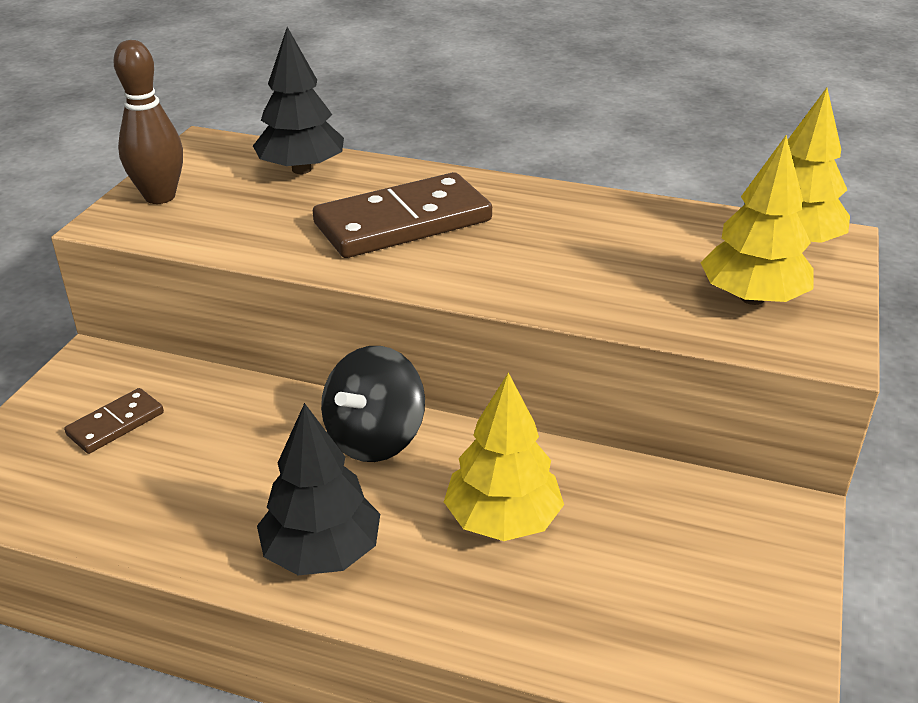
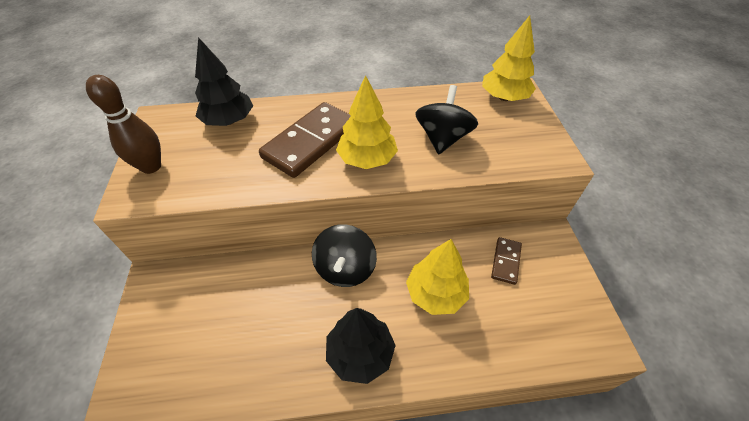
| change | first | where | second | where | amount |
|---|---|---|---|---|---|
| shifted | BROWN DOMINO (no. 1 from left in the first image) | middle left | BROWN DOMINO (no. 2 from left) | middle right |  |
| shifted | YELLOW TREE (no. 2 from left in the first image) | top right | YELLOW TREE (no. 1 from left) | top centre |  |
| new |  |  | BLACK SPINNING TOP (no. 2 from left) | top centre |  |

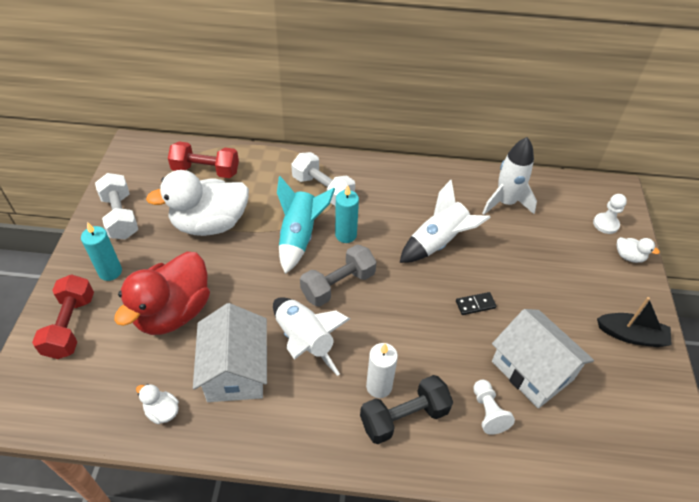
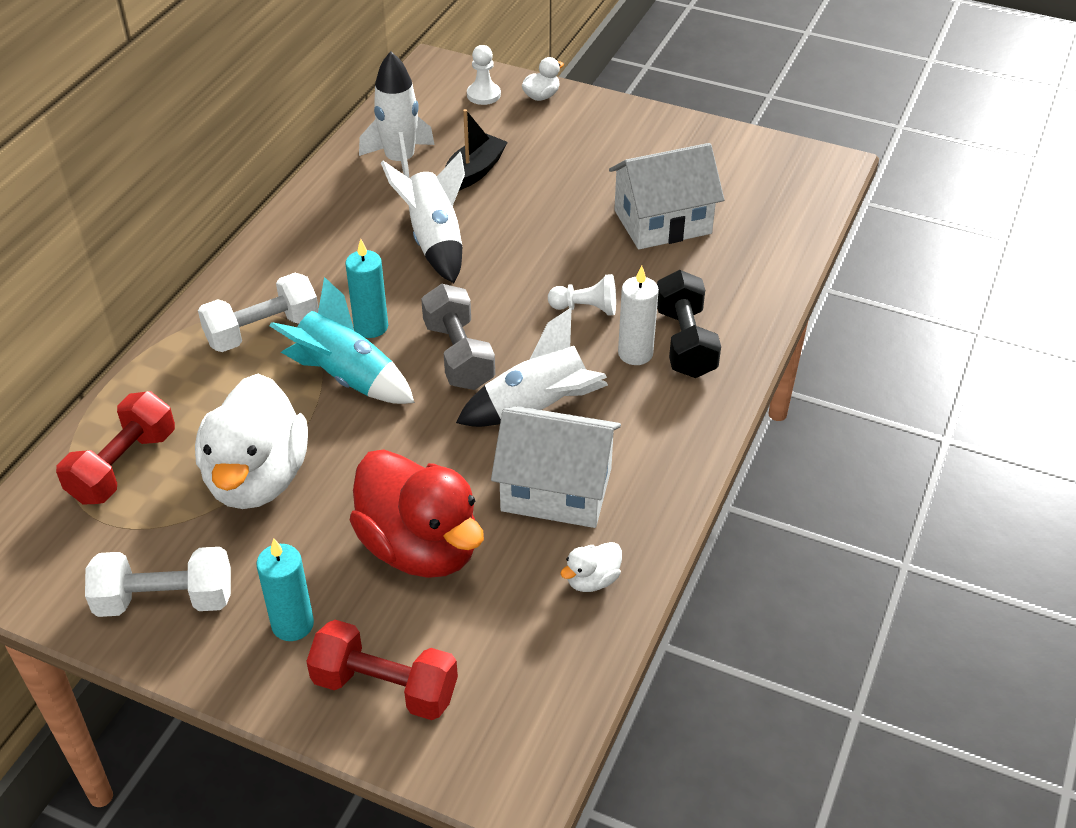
| change | first | where | second | where | amount |
|---|---|---|---|---|---|
| gone | BLACK DOMINO | middle right |  |  |  |
| shifted | WHITE PAWN (no. 1 from left in the first image) | bottom right | WHITE PAWN (no. 2 from left) | centre |  |
| shifted | BLACK BOAT | middle right |  | top centre |  |

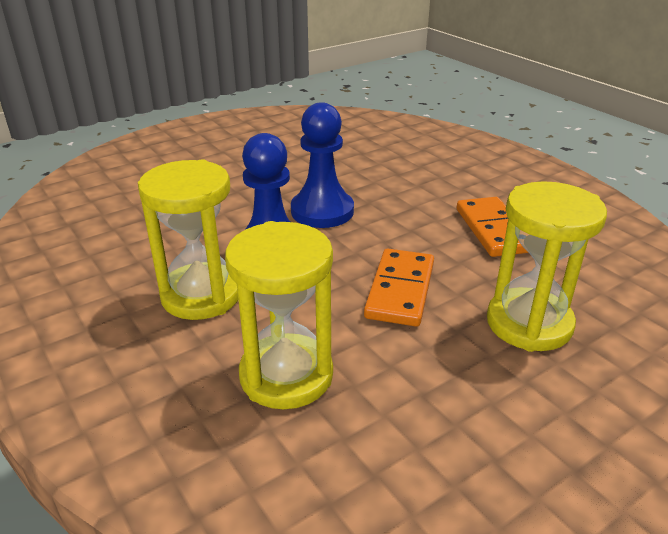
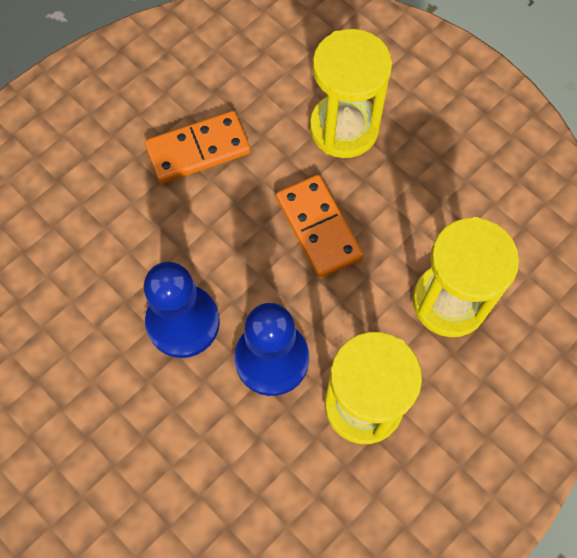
| change | first | where | second | where | amount |
|---|---|---|---|---|---|
| rotated | ORANGE DOMINO (no. 1 from left in the first image) | centre | ORANGE DOMINO (no. 2 from left) | centre | 60 degrees clockwise |

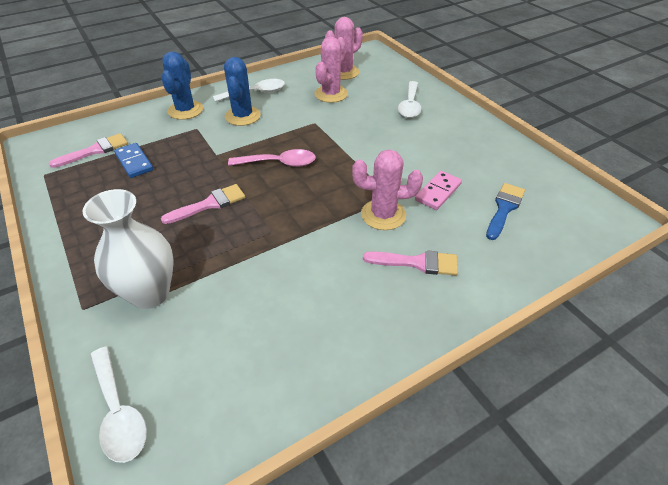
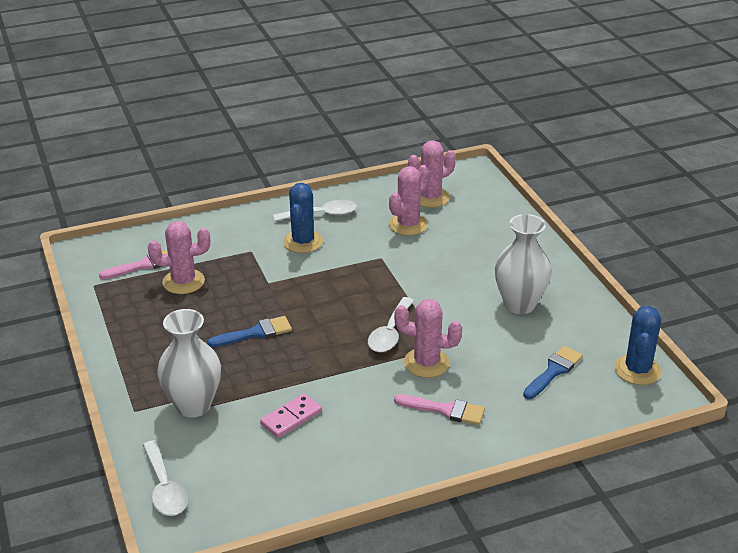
| change | first | where | second | where | amount |
|---|---|---|---|---|---|
| swapped | BLUE DOMINO | top left | PINK CACTUS (no. 1 from left) | middle left |  |
| shifted | BLUE CACTUS (no. 1 from left in the first image) | top left | BLUE CACTUS (no. 2 from left) | middle right |  |
| repainted | PINK BRUSH (no. 2 from left) | middle left | BLUE BRUSH (no. 1 from left) | centre |  |
| gone | PINK SPOON | top centre |  |  |  |
| shifted | WHITE SPOON (no. 3 from left) | top centre |  | centre |  |
| shifted | PINK DOMINO | centre |  | bottom centre |  |
| new |  |  | WHITE VASE (no. 2 from left) | middle right |  |

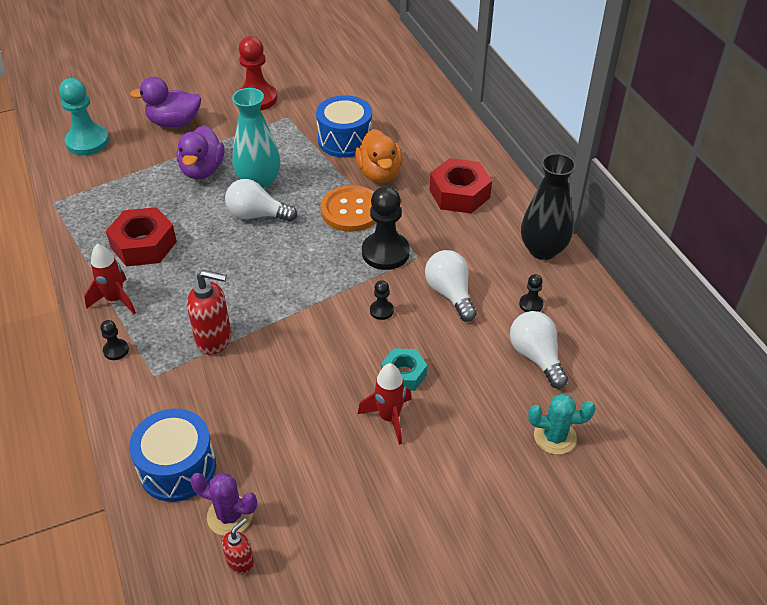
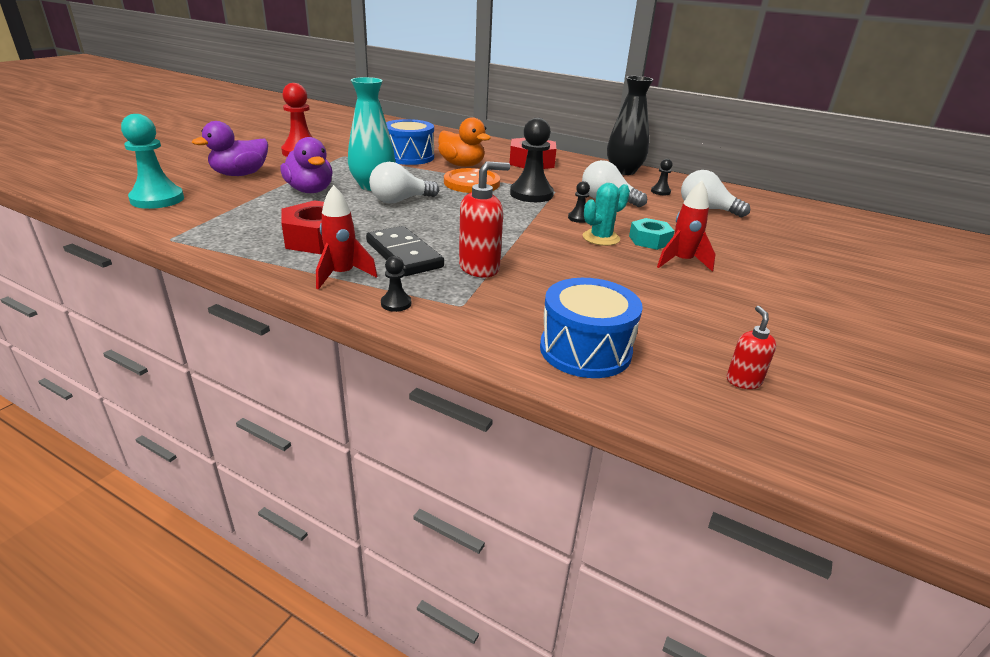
| change | first | where | second | where | amount |
|---|---|---|---|---|---|
| gone | PURPLE CACTUS | bottom left |  |  |  |
| shifted | TURQUOISE CACTUS | bottom right |  | top centre |  |
| new |  |  | BLACK DOMINO | centre |  |

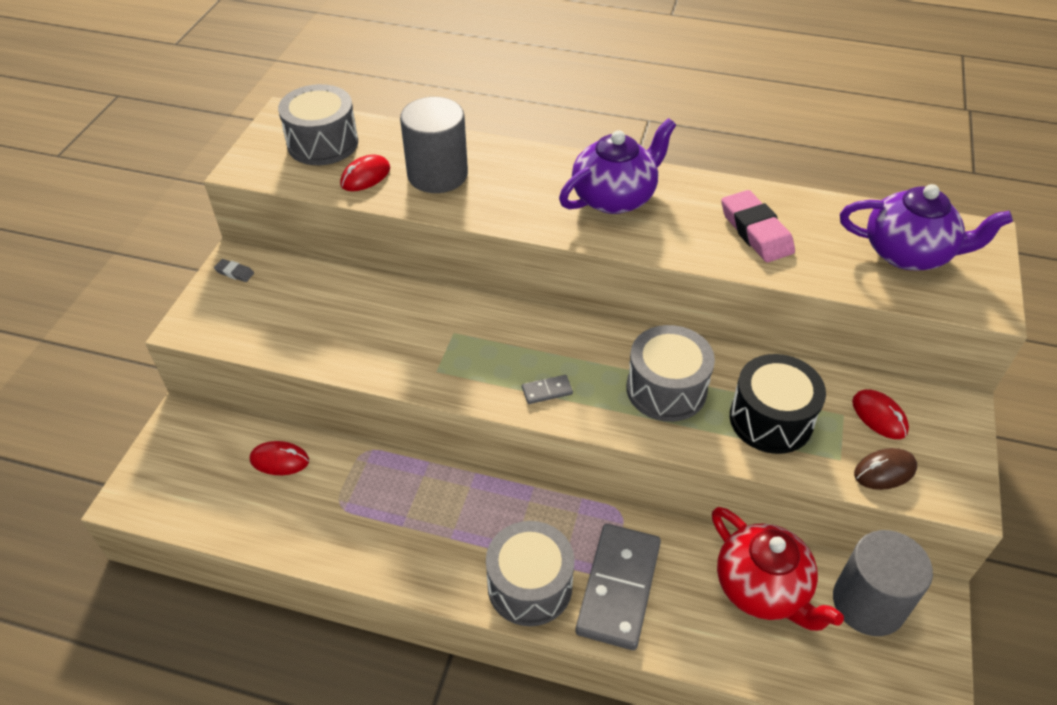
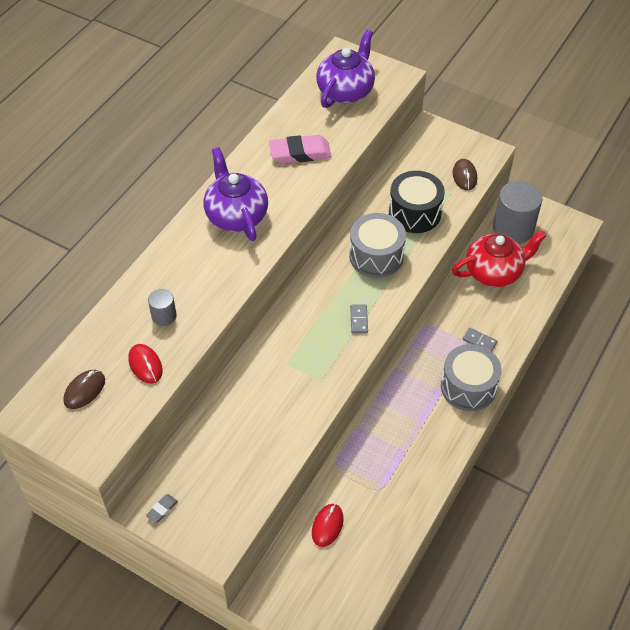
| change | first | where | second | where | amount |
|---|---|---|---|---|---|
| swapped | GREY DRUM (no. 1 from left) | top left | BROWN MOUSE (no. 1 from left) | middle left |  |
| scaled | GREY CYLINDER (no. 1 from left) | top centre |  | middle left | x0.49 |
| scaled | GREY DOMINO (no. 2 from left) | bottom centre |  | middle right | x0.41 |
| gone | RED MOUSE (no. 3 from left) | middle right |  |  |  |

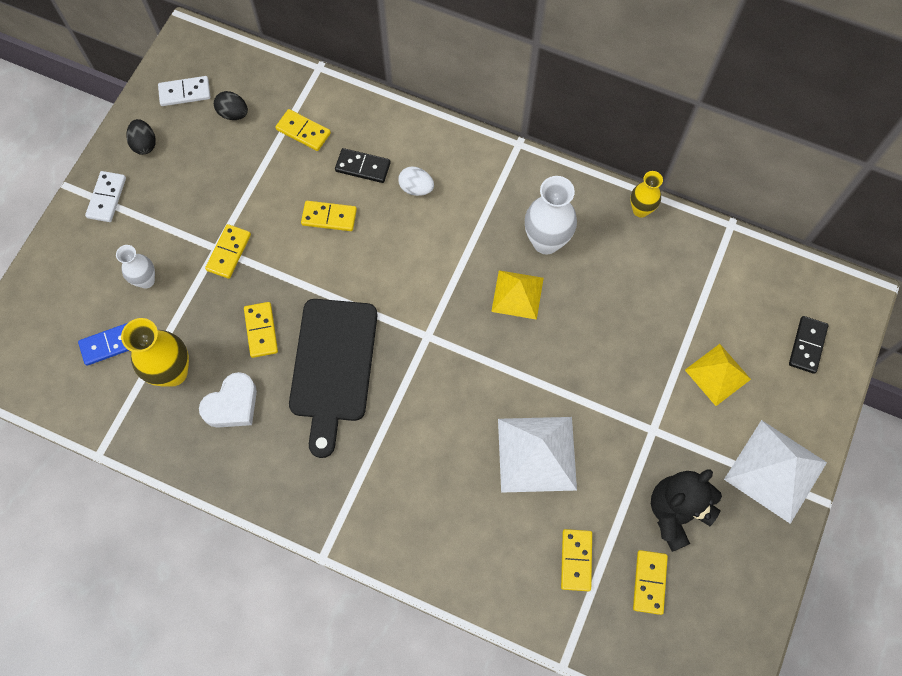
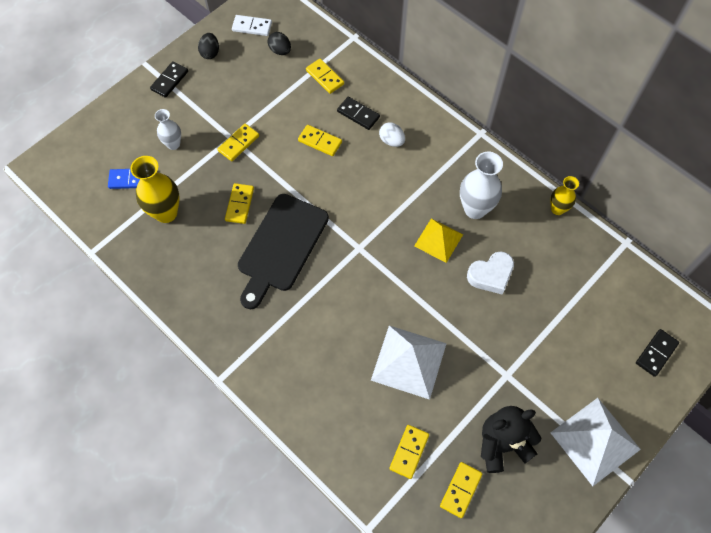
| change | first | where | second | where | amount |
|---|---|---|---|---|---|
| repainted | WHITE DOMINO (no. 1 from left) | top left | BLACK DOMINO (no. 1 from left) | top left |  |
| shifted | WHITE HEART | middle left |  | middle right |  |
| gone | YELLOW PYRAMID (no. 2 from left) | middle right |  |  |  |

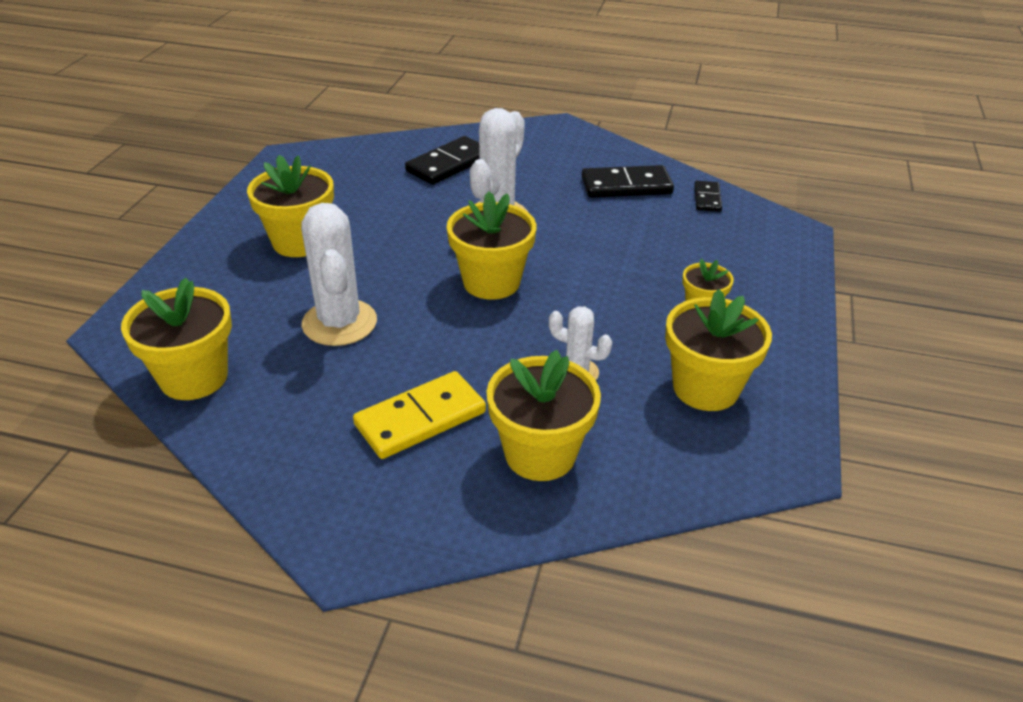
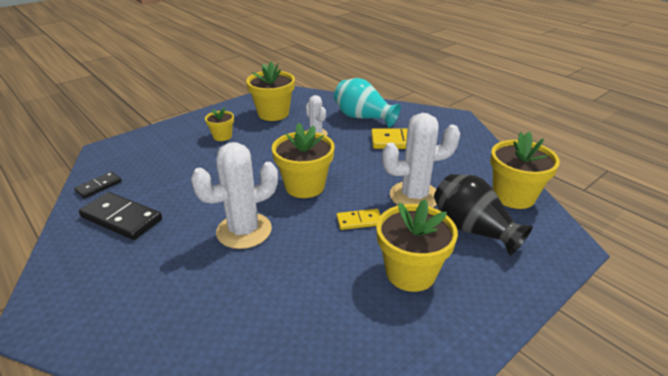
| change | first | where | second | where | amount |
|---|---|---|---|---|---|
| rotated | WHITE CACTUS (no. 1 from left in the first image) | middle left | WHITE CACTUS (no. 3 from left) | centre | 60 degrees clockwise |
| gone | BLACK DOMINO (no. 1 from left) | top centre |  |  |  |
| swapped | YELLOW FLOWER POT (no. 4 from left) | centre | TURQUOISE VASE | top centre |  |
| new |  |  | YELLOW DOMINO (no. 1 from left) | centre |  |
| new |  |  | BLACK VASE | middle right |  |

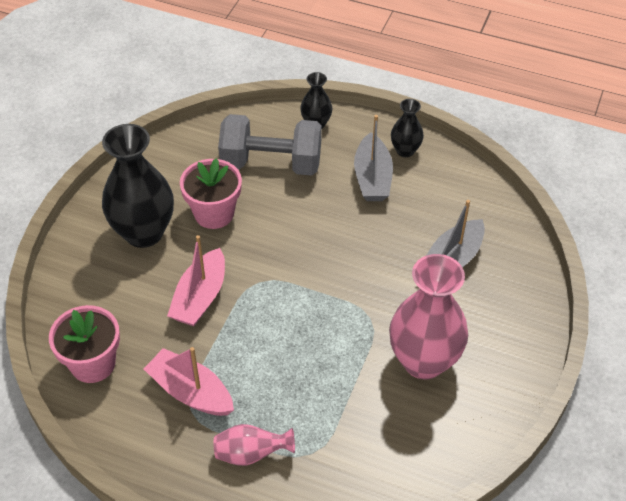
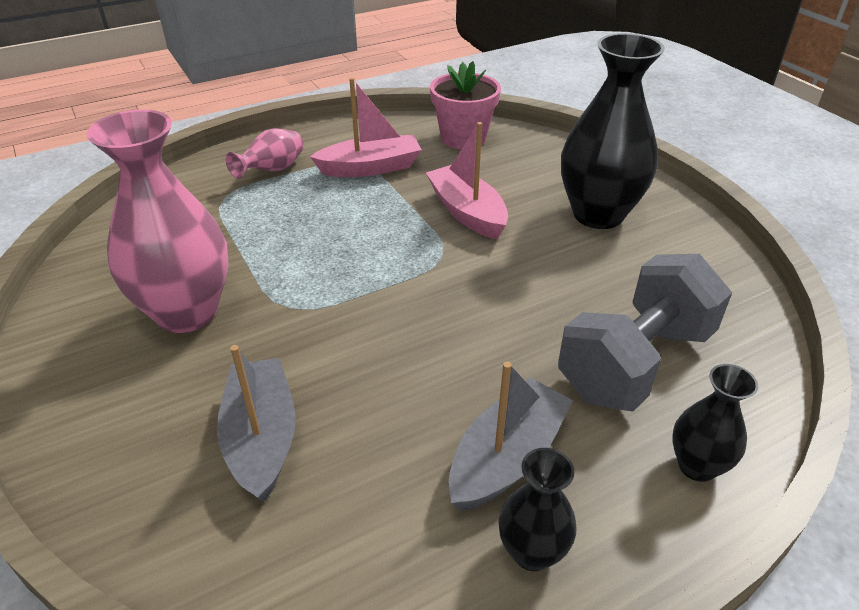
| change | first | where | second | where | amount |
|---|---|---|---|---|---|
| gone | PINK FLOWER POT (no. 2 from left) | centre |  |  |  |
| rotated | GREY BOAT (no. 1 from left in the first image) | top centre | GREY BOAT (no. 2 from left) | bottom centre | 90 degrees clockwise |

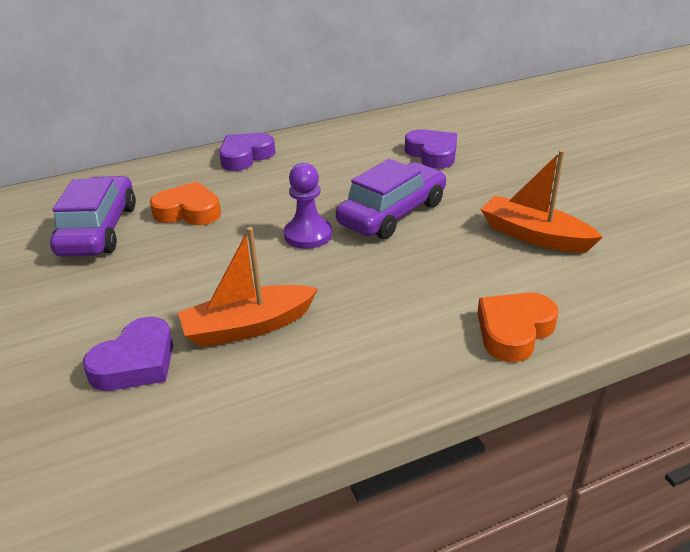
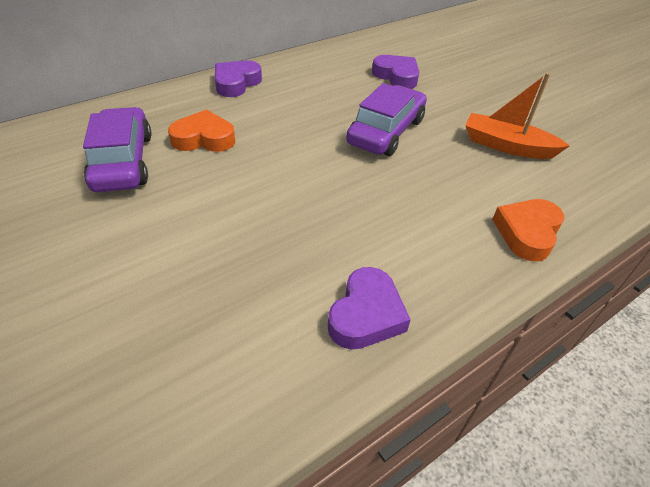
| change | first | where | second | where | amount |
|---|---|---|---|---|---|
| shifted | PURPLE HEART (no. 1 from left in the first image) | middle left | PURPLE HEART (no. 2 from left) | centre |  |
| gone | ORANGE BOAT (no. 1 from left) | centre |  |  |  |
| gone | PURPLE PAWN | centre |  |  |  |

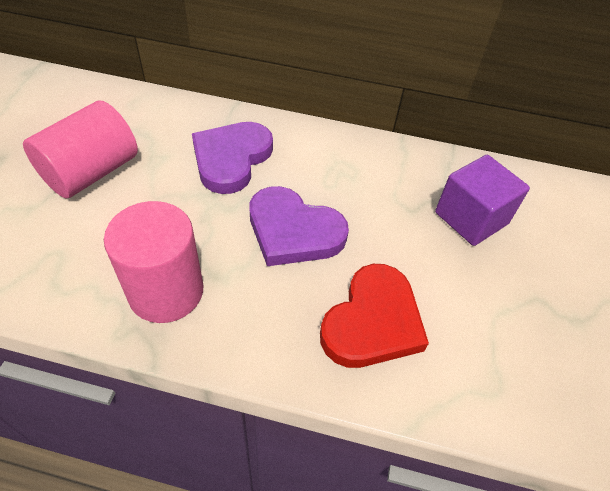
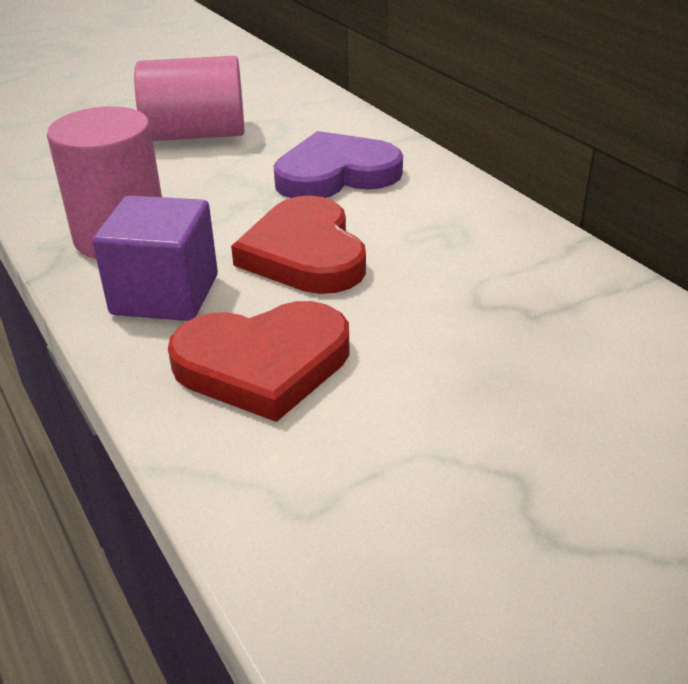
| change | first | where | second | where | amount |
|---|---|---|---|---|---|
| repainted | PURPLE HEART (no. 2 from left) | centre | RED HEART (no. 2 from left) | centre |  |
| shifted | PURPLE CUBE | middle right |  | middle left |  |

